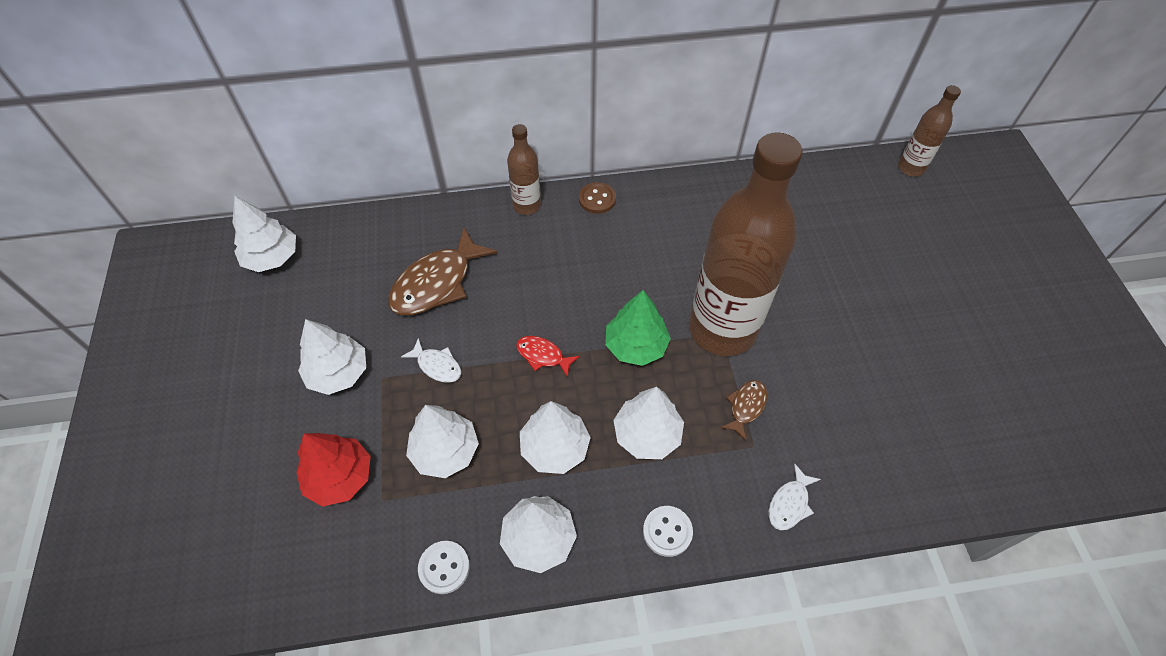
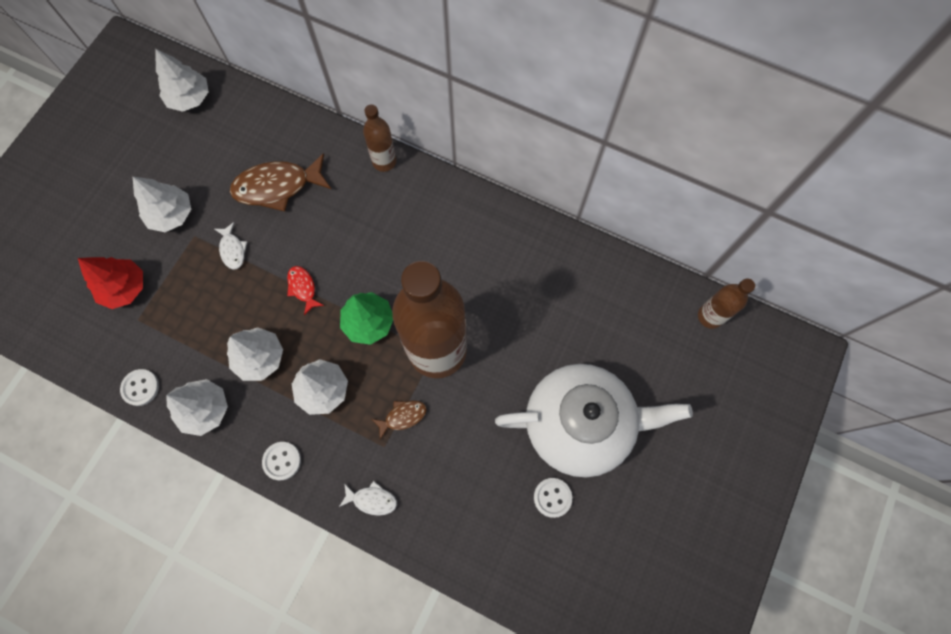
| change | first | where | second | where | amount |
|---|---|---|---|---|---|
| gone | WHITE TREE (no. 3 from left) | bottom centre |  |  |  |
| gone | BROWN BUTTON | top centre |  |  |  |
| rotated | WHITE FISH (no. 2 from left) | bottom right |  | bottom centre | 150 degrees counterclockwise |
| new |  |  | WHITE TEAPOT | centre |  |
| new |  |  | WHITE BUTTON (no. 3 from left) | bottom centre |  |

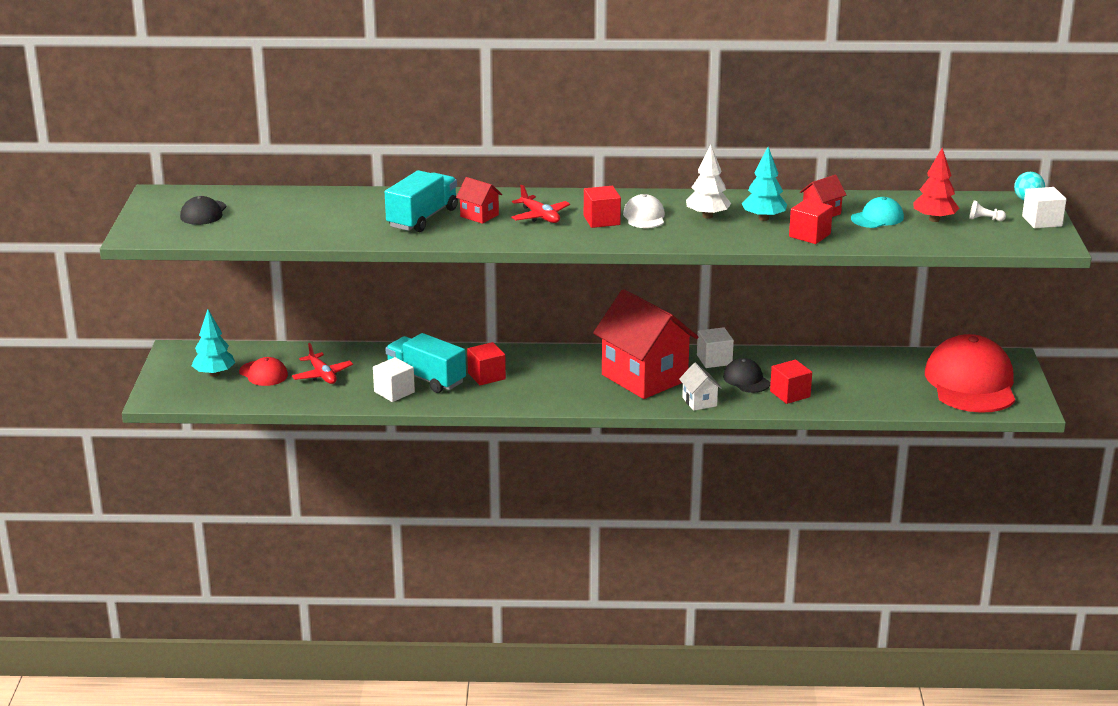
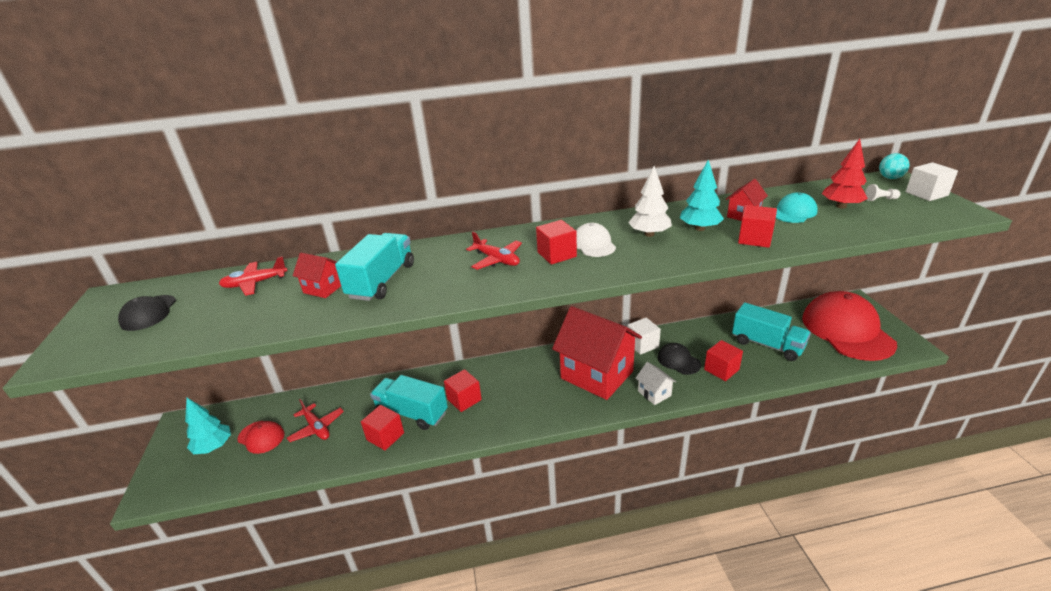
| change | first | where | second | where | amount |
|---|---|---|---|---|---|
| repainted | WHITE CUBE (no. 1 from left) | centre | RED CUBE (no. 1 from left) | bottom centre |  |
| shifted | RED HOUSE (no. 1 from left) | top centre |  | middle left |  |
| new |  |  | RED PLANE (no. 1 from left) | middle left |  |
| new |  |  | TURQUOISE TRUCK (no. 3 from left) | middle right |  |

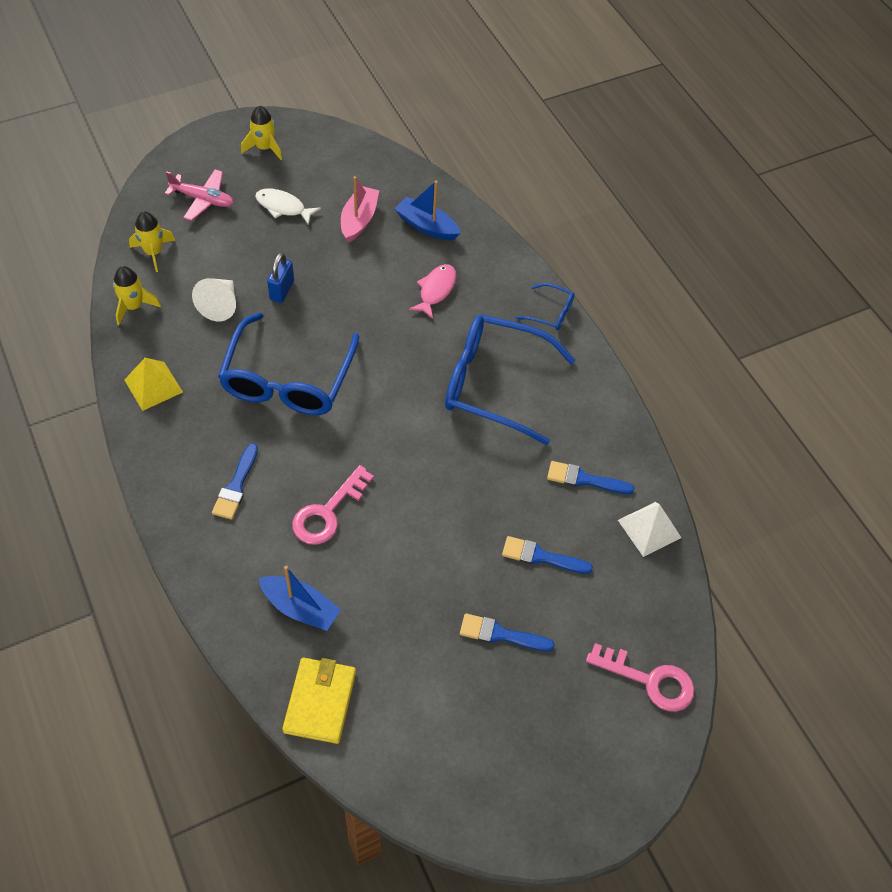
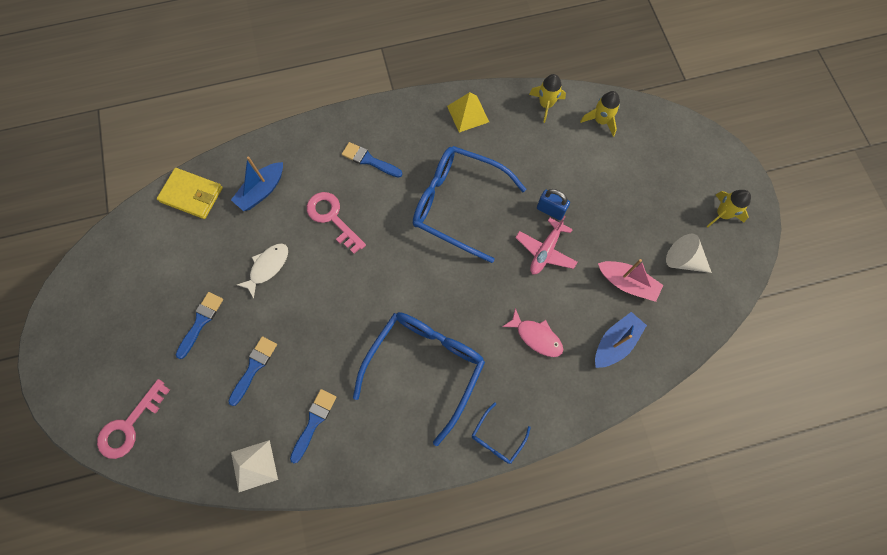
| change | first | where | second | where | amount |
|---|---|---|---|---|---|
| shifted | PINK PLANE | top left |  | centre |  |
| shifted | WHITE CONE | middle left |  | middle right |  |
| shifted | WHITE FISH | top left |  | middle left |  |

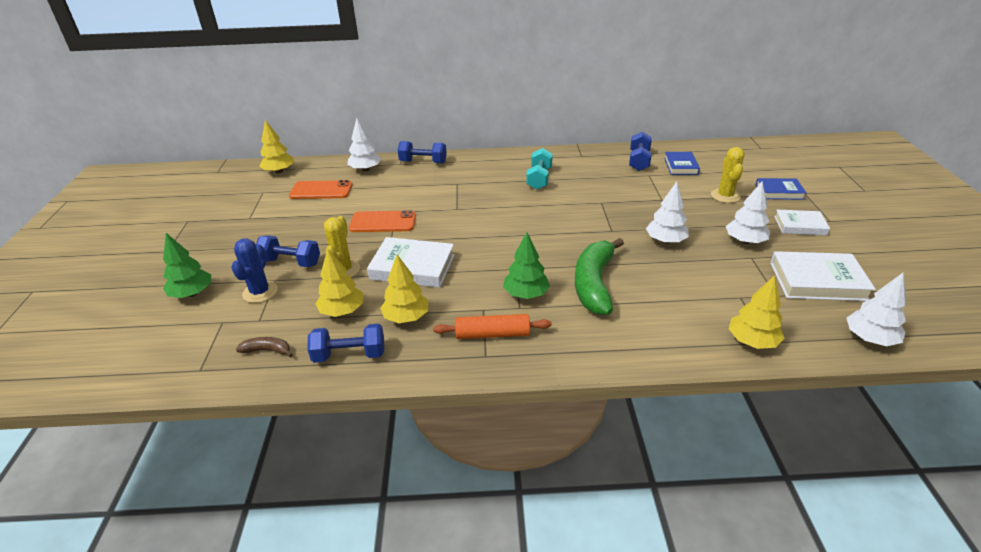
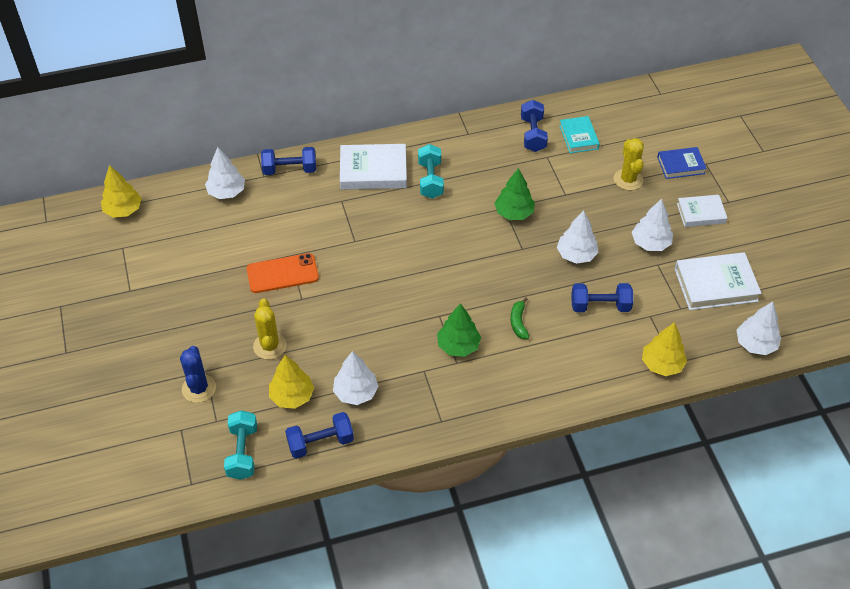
| change | first | where | second | where | amount |
|---|---|---|---|---|---|
| shifted | GREEN TREE (no. 1 from left in the first image) | middle left | GREEN TREE (no. 2 from left) | top centre |  |
| swapped | BROWN BANANA | middle left | TURQUOISE DUMBBELL (no. 1 from left) | bottom left |  |
| shifted | BLUE DUMBBELL (no. 1 from left in the first image) | middle left | BLUE DUMBBELL (no. 4 from left) | middle right |  |
| gone | ORANGE PHONE (no. 1 from left) | middle left |  |  |  |
| shifted | WHITE BOOK (no. 1 from left) | centre |  | top centre |  |
| repainted | YELLOW TREE (no. 3 from left) | centre | WHITE TREE (no. 2 from left) | centre |  |
| gone | ORANGE ROLLING PIN | centre |  |  |  |
| scaled | GREEN BANANA | centre |  | centre | x0.45 |
| repainted | BLUE BOOK (no. 1 from left) | top right | TURQUOISE BOOK | top right |  |

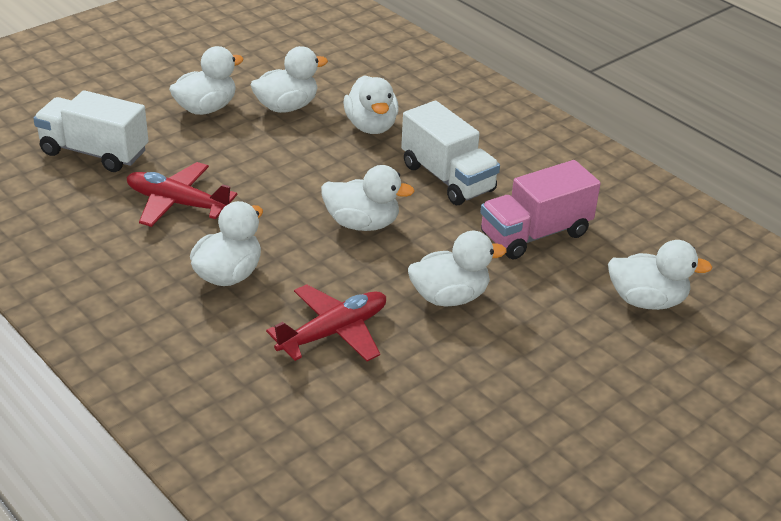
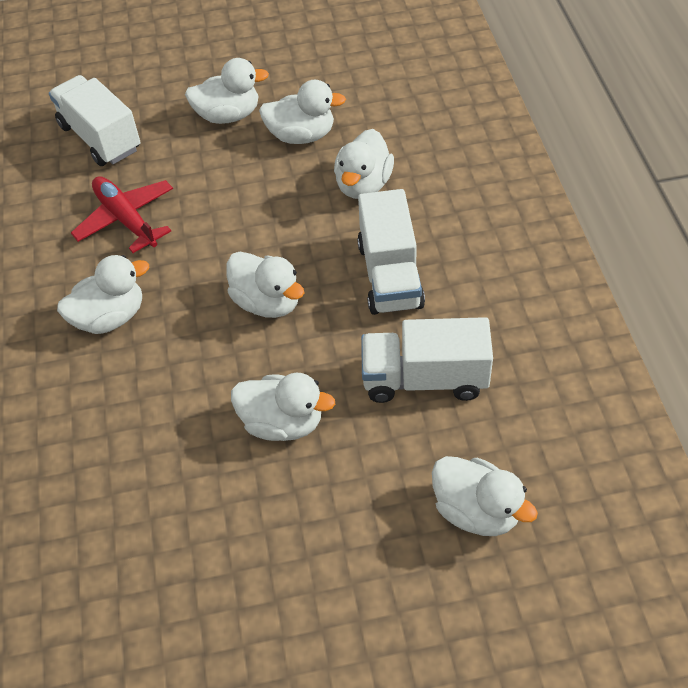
| change | first | where | second | where | amount |
|---|---|---|---|---|---|
| gone | RED PLANE (no. 2 from left) | centre |  |  |  |
| repainted | PINK TRUCK | middle right | WHITE TRUCK (no. 3 from left) | centre |  |

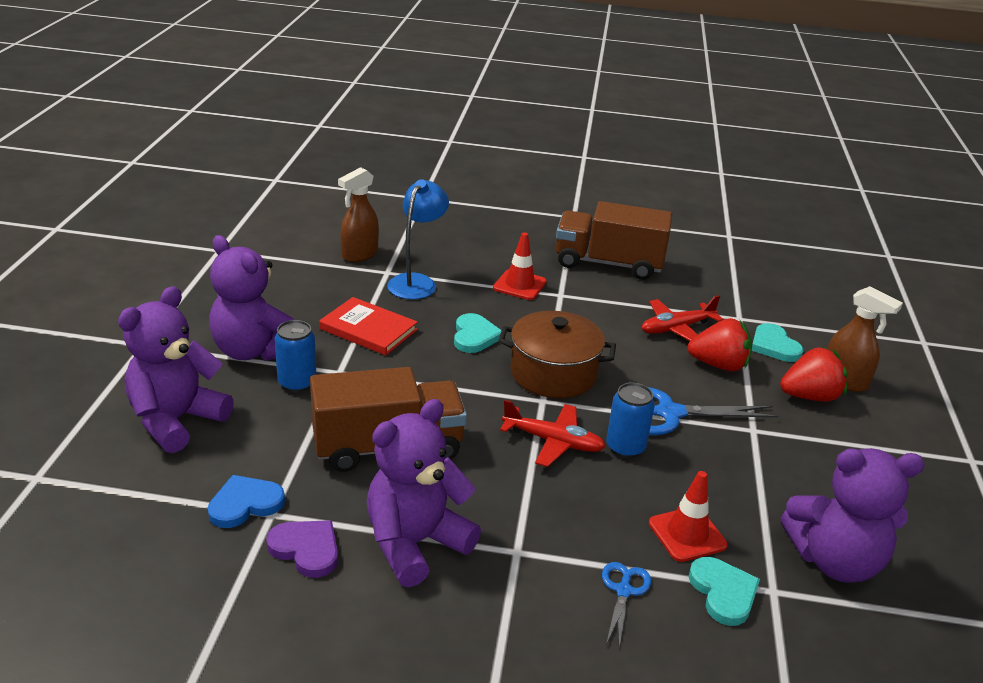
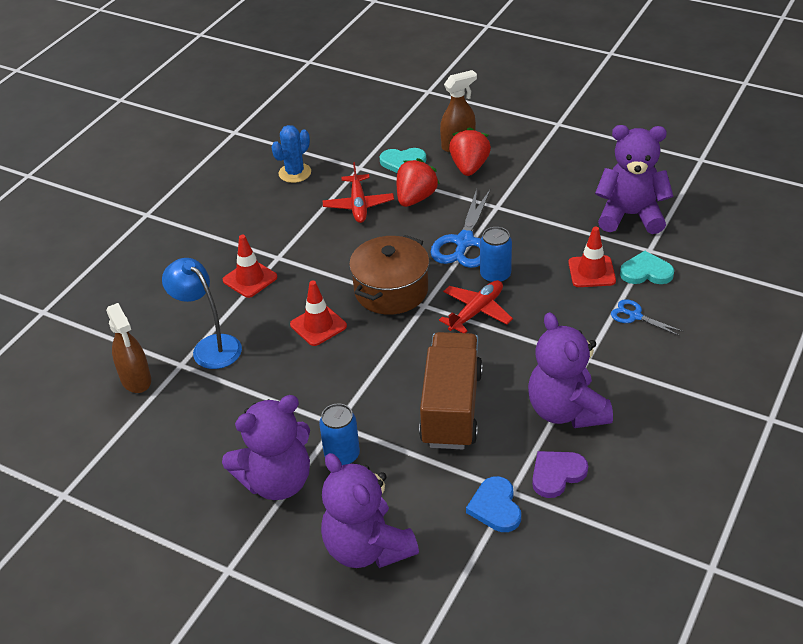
| change | first | where | second | where | amount |
|---|---|---|---|---|---|
| gone | RED BOOK | centre |  |  |  |
| swapped | TURQUOISE HEART (no. 1 from left) | centre | RED TRAFFIC CONE (no. 2 from left) | centre |  |
| gone | BROWN TRUCK (no. 2 from left) | centre |  |  |  |
| rotated | PURPLE TEDDY BEAR (no. 4 from left) | bottom right |  | top right | 105 degrees counterclockwise |
| new |  |  | BLUE CACTUS | top centre |  |

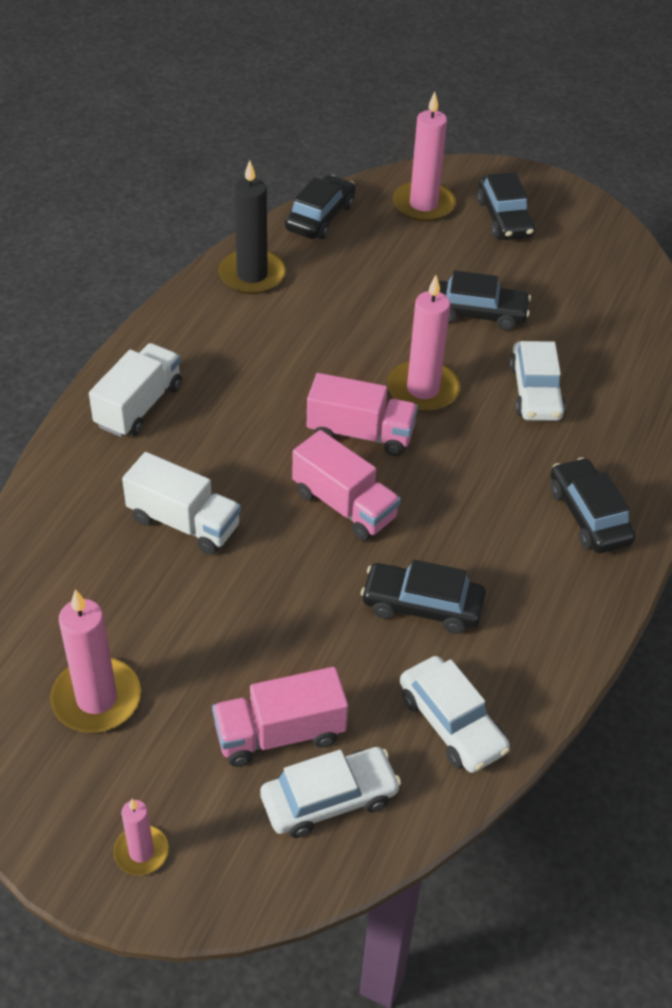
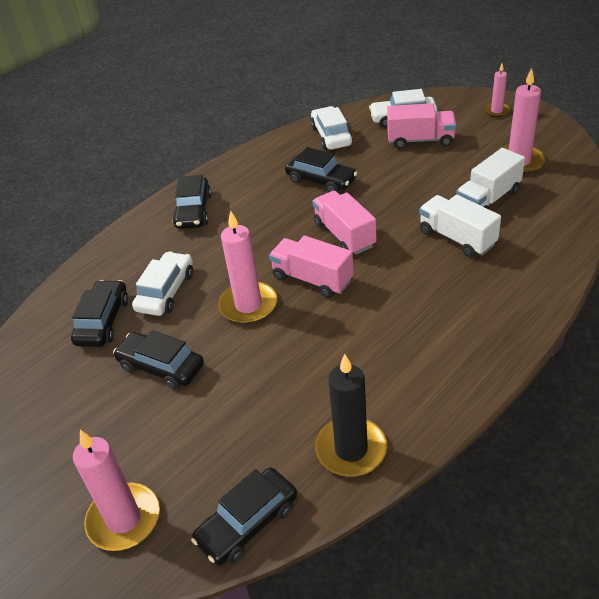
| change | first | where | second | where | amount |
|---|---|---|---|---|---|
| shifted | WHITE TRUCK (no. 1 from left in the first image) | middle left | WHITE TRUCK (no. 2 from left) | top right |  |
| shifted | BLACK CAR (no. 4 from left in the first image) | top right | BLACK CAR (no. 1 from left) | middle left |  |

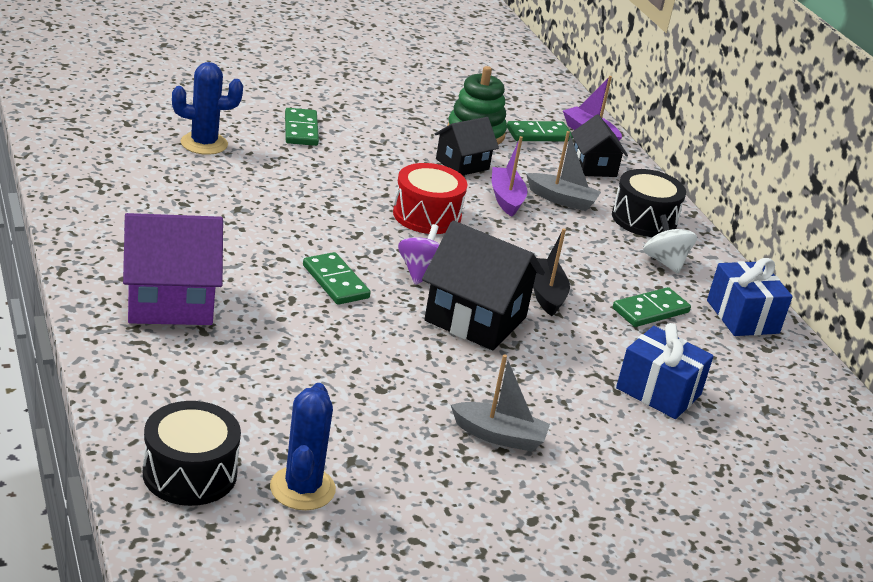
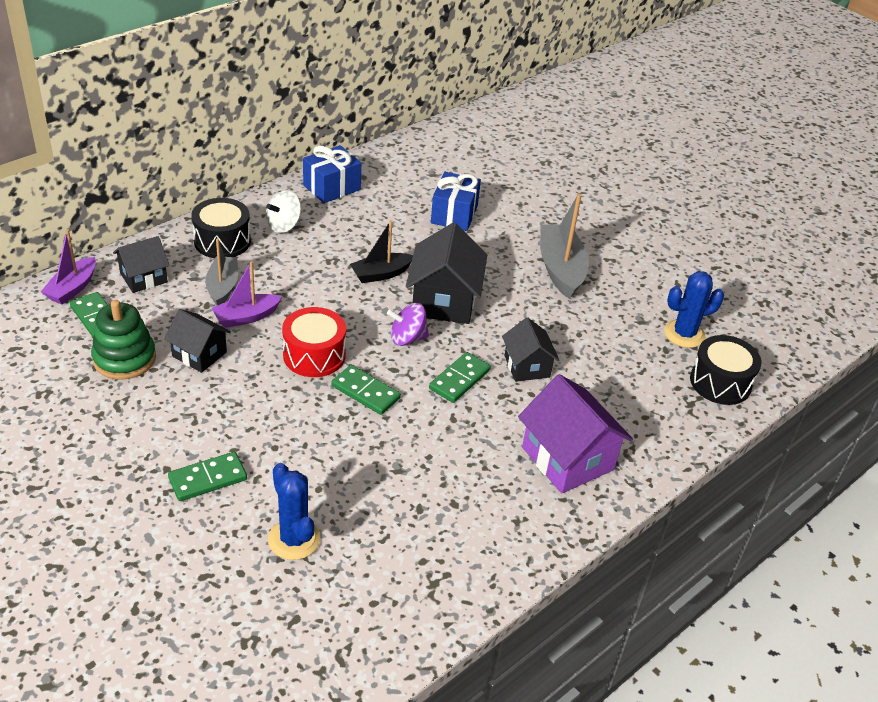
| change | first | where | second | where | amount |
|---|---|---|---|---|---|
| scaled | GREY BOAT (no. 1 from left in the first image) | bottom centre | GREY BOAT (no. 2 from left) | centre | x1.58 |
| shifted | GREEN DOMINO (no. 4 from left in the first image) | middle right | GREEN DOMINO (no. 3 from left) | centre |  |
| new |  |  | BLACK HOUSE (no. 4 from left) | centre |  |

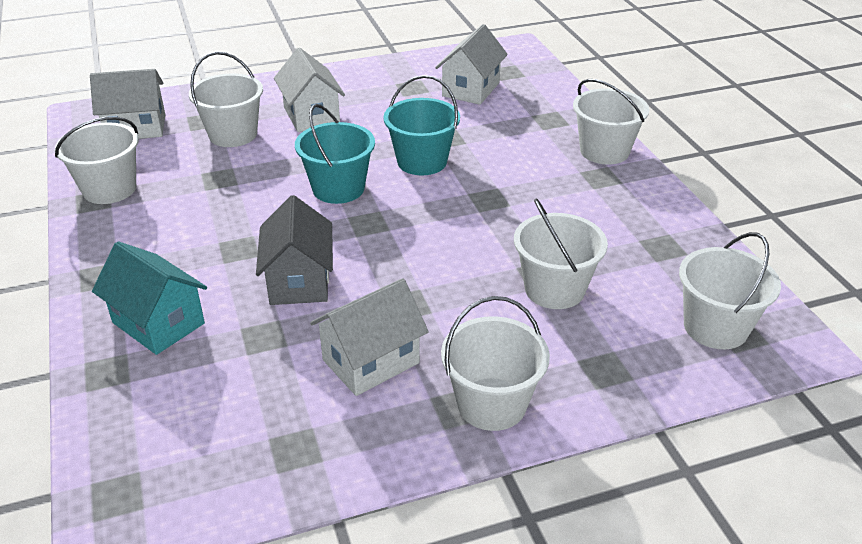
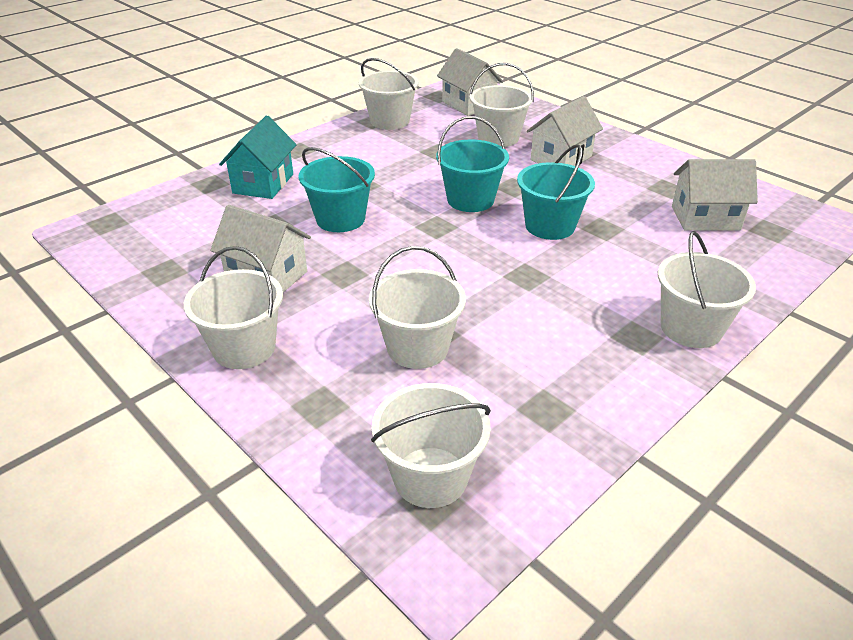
| change | first | where | second | where | amount |
|---|---|---|---|---|---|
| swapped | GREY HOUSE | centre | TURQUOISE BUCKET (no. 1 from left) | top centre |  |

